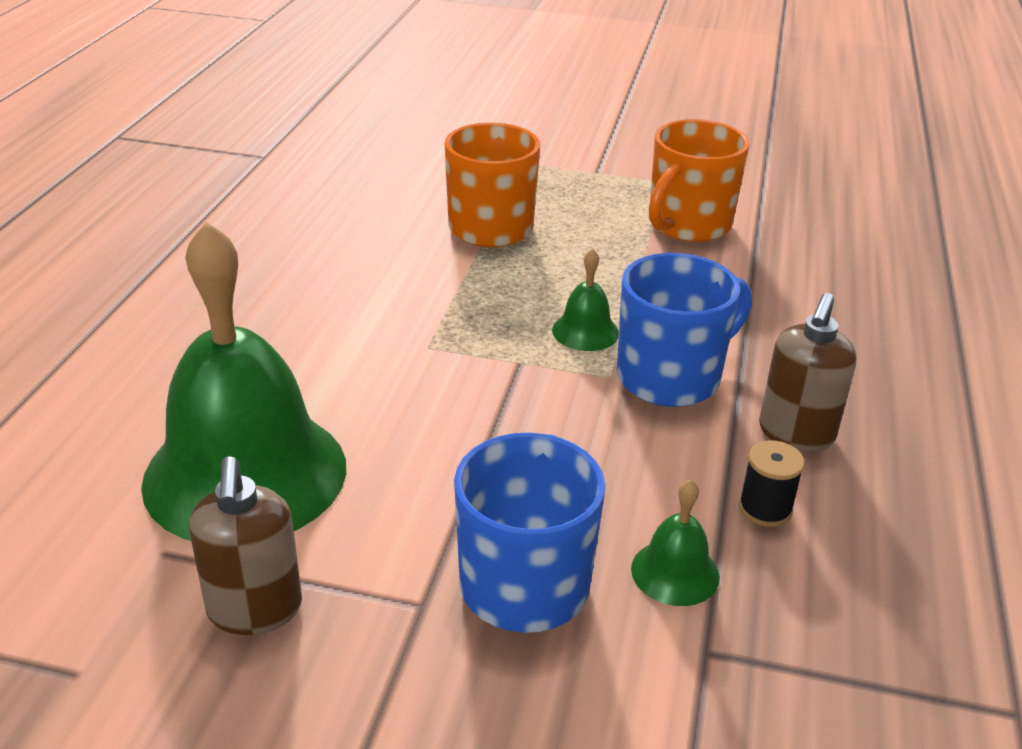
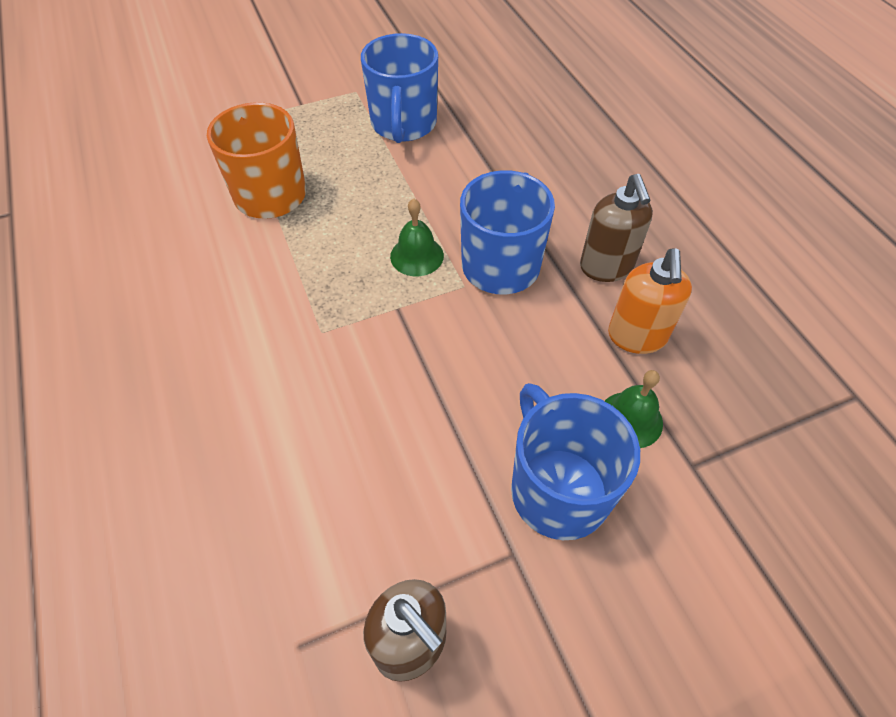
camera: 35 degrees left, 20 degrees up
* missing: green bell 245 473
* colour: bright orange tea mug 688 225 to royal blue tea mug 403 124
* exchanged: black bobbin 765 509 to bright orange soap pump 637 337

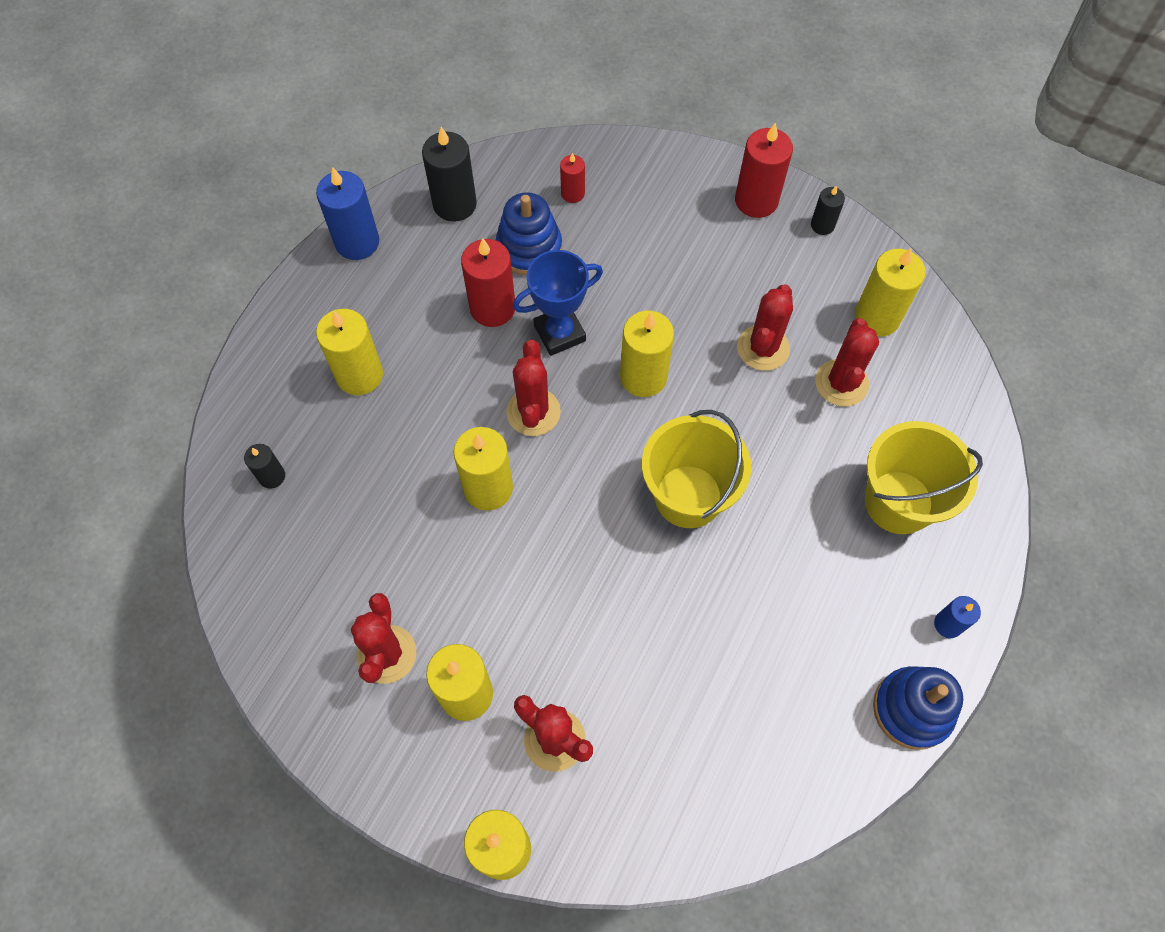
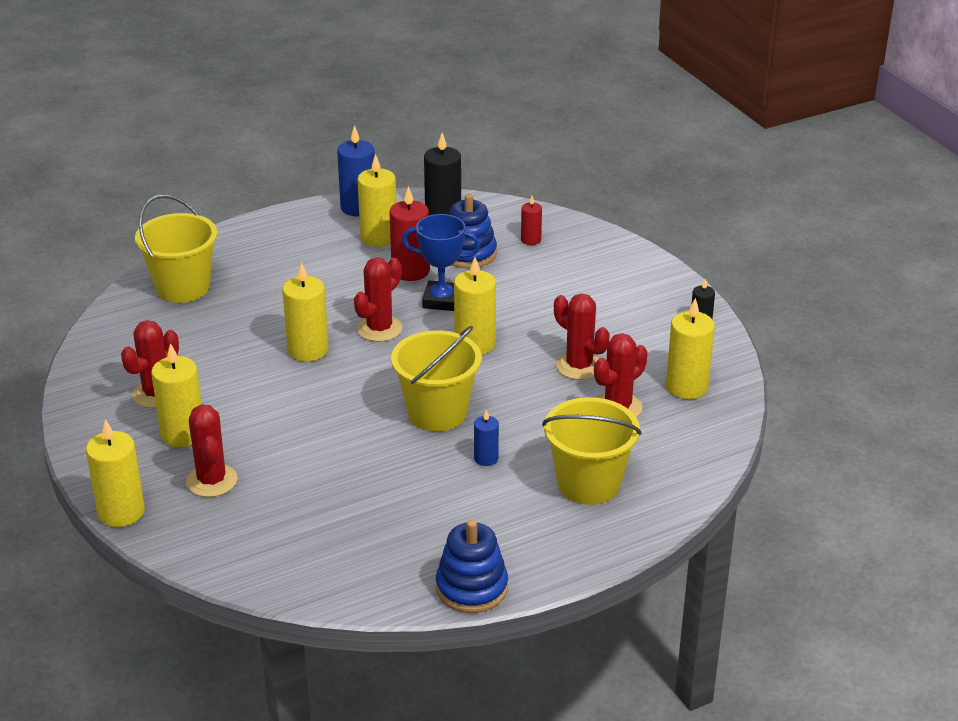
camera: 35 degrees right, 30 degrees down
* exchanged: black wax candle 272 476 to yellow bucket 182 287
* relocated: yellow wax candle 359 375 to 379 237
* missing: red wax candle 756 200
* spun: red prickly plant 763 348 = 579 366 75 degrees clockwise
* relocated: royal blue wax candle 948 624 to 486 458

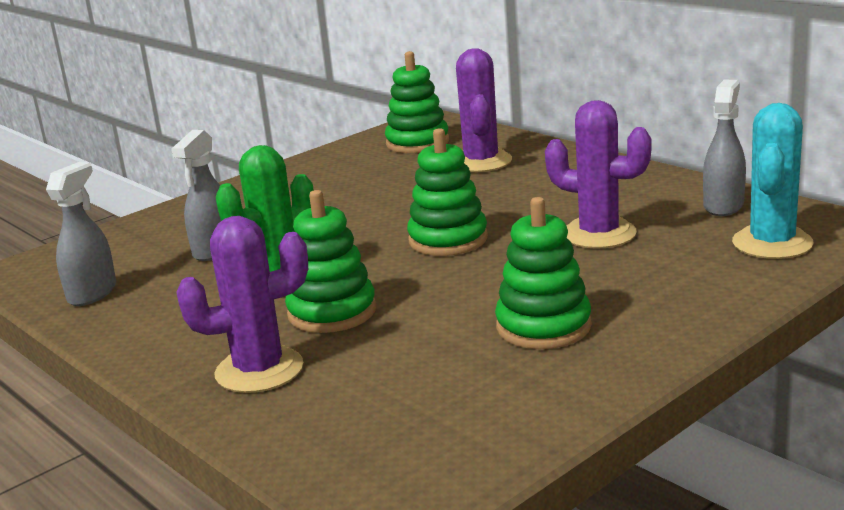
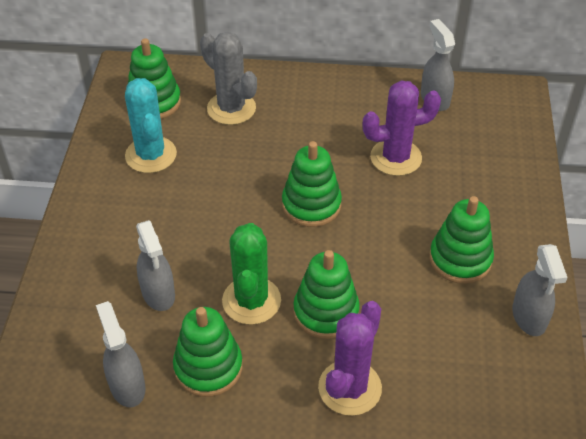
camera: 45 degrees left, 25 degrees up
* colour: royal purple prickly plant 481 162 to gray prickly plant 231 108
* relocated: aqua prickly plant 772 243 to 151 155
* appeared: green stacking toy 208 367
* appeared: gray spray cleaner 529 317

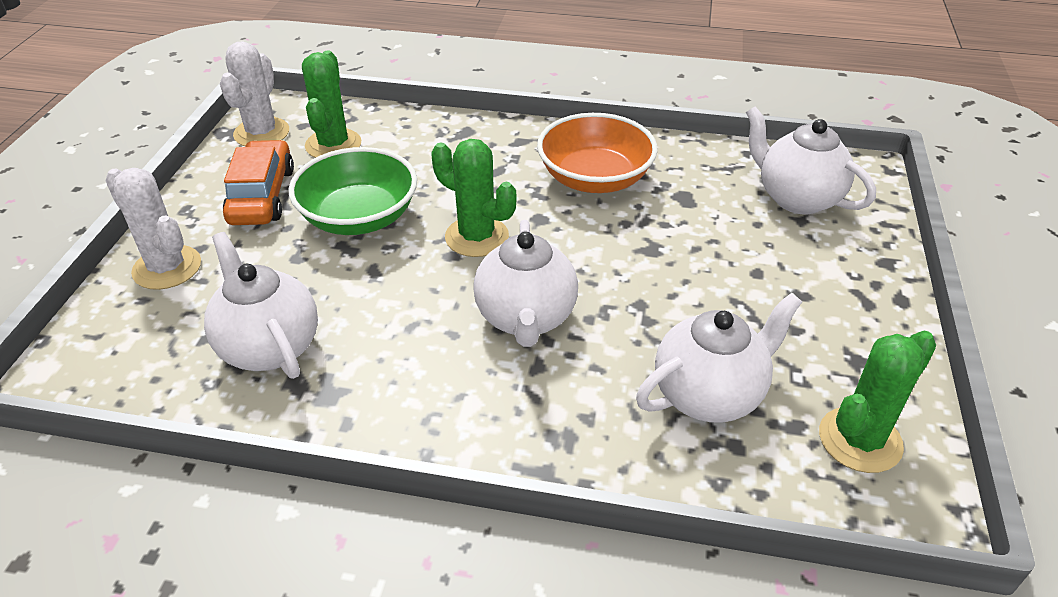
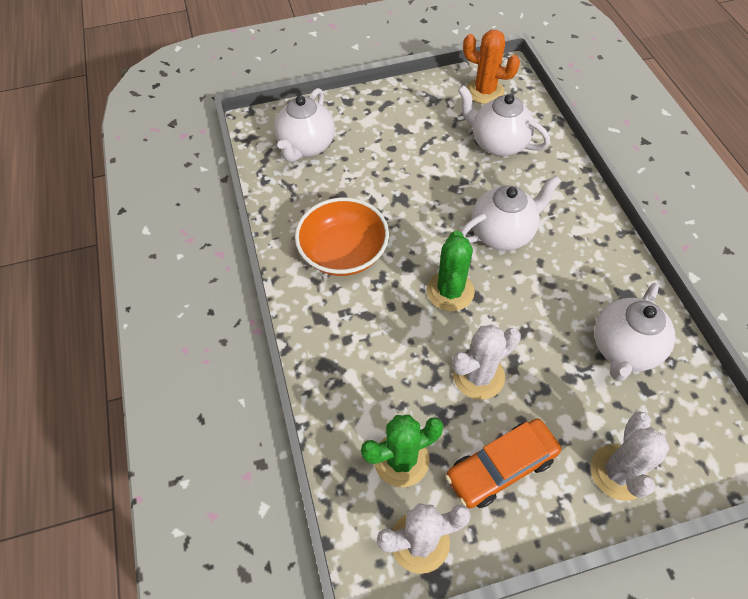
camera: 115 degrees left, 15 degrees up
* exchanged: green serving bowl 359 217 to pure white prickly plant 478 376
* colour: green prickly plant 860 440 to bright orange prickly plant 485 91

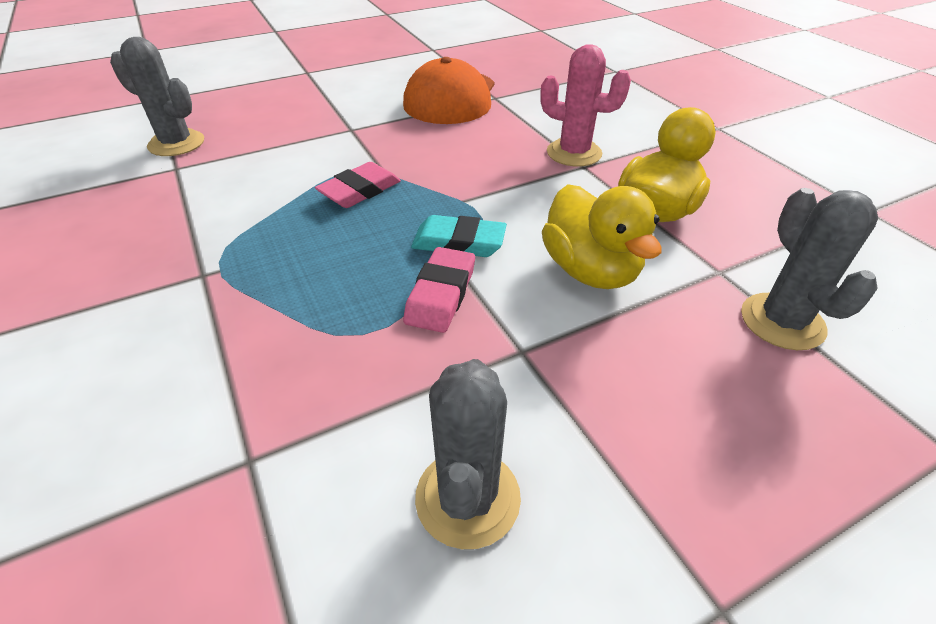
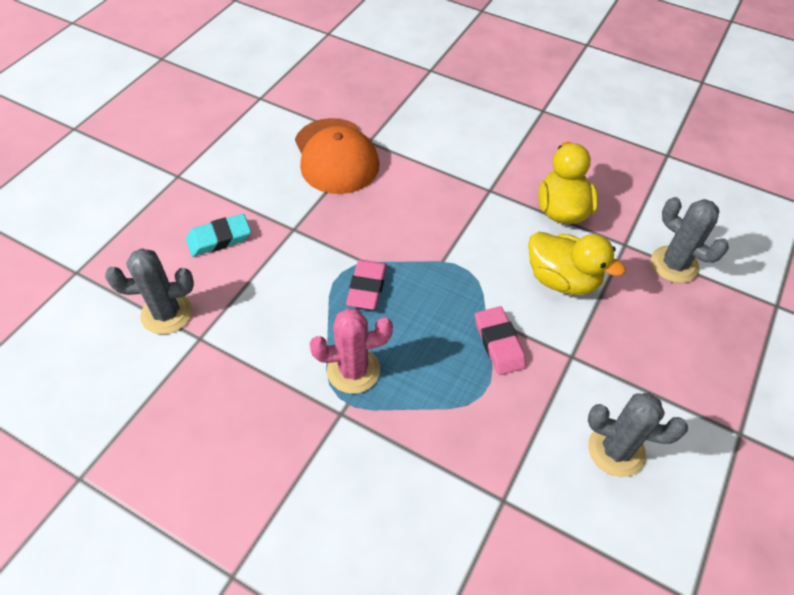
camera: 35 degrees left, 10 degrees up
* relocated: aqua eraser 459 242 to 219 238
* spun: gray prickly plant 467 498 = 616 450 45 degrees counterclockwise
* relocated: rosy prickly plant 574 153 to 353 370

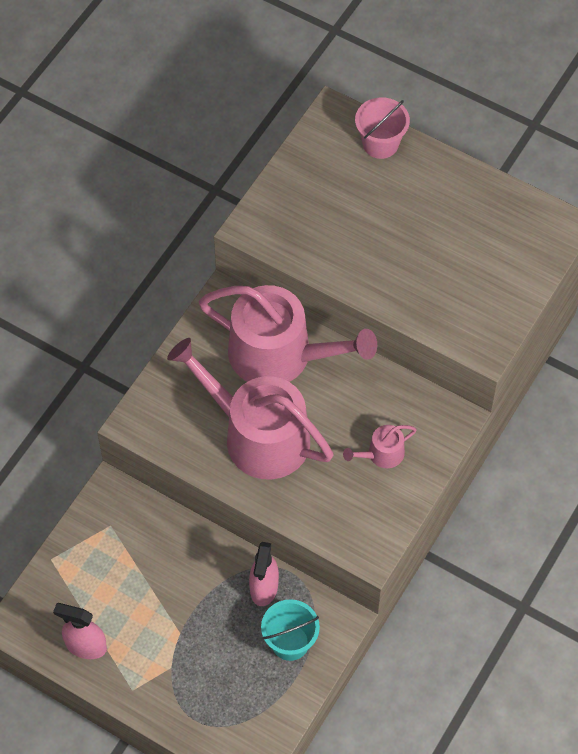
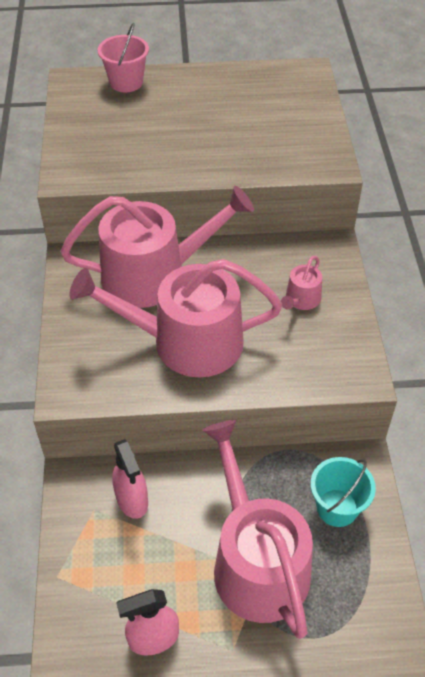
camera: 35 degrees left, 10 degrees down
* relocated: rosy spray cleaner 264 588 to 132 500
* appeared: rosy sprinkling can 256 561

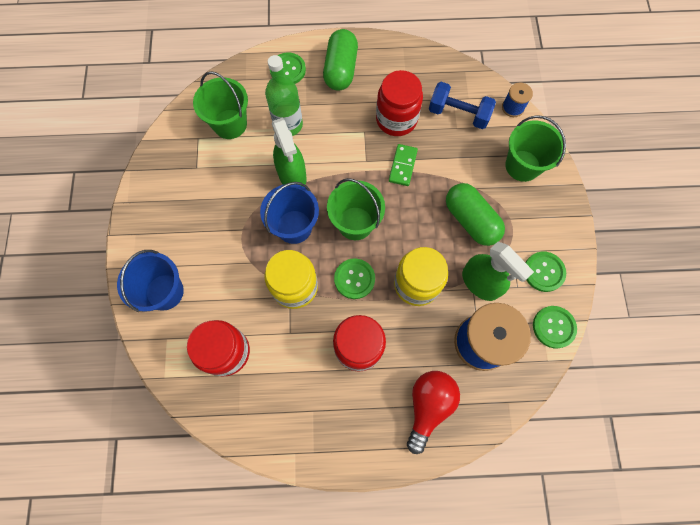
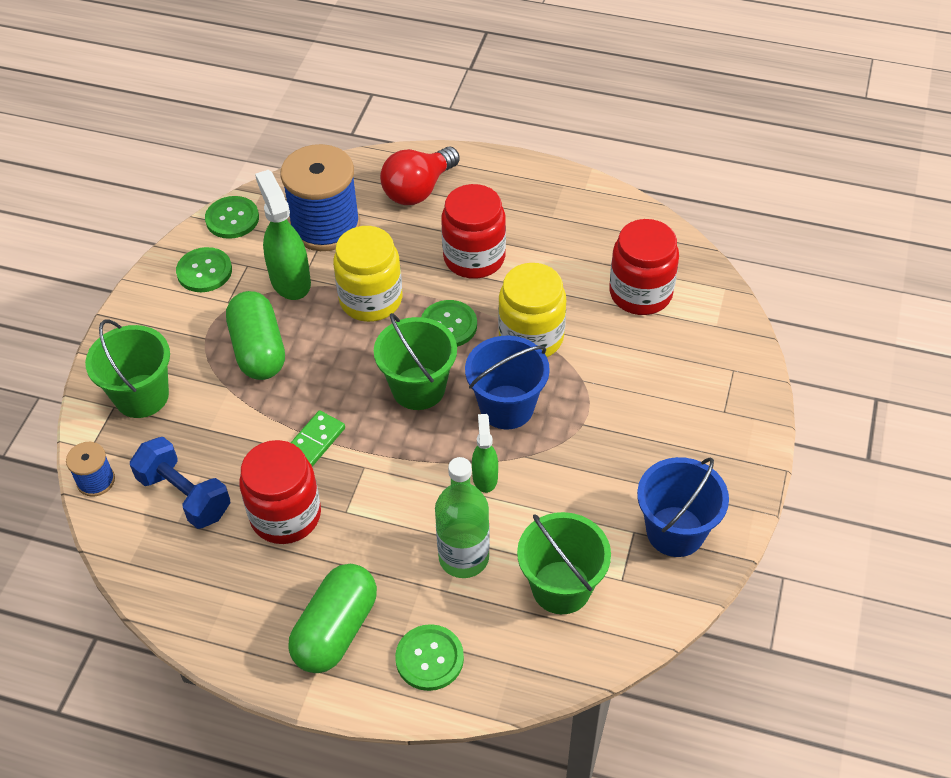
camera: 160 degrees left, 20 degrees down
* relocated: royal blue bucket 164 292 to 675 531
* size: green spray cleaner 292 175 = 485 477 x0.58

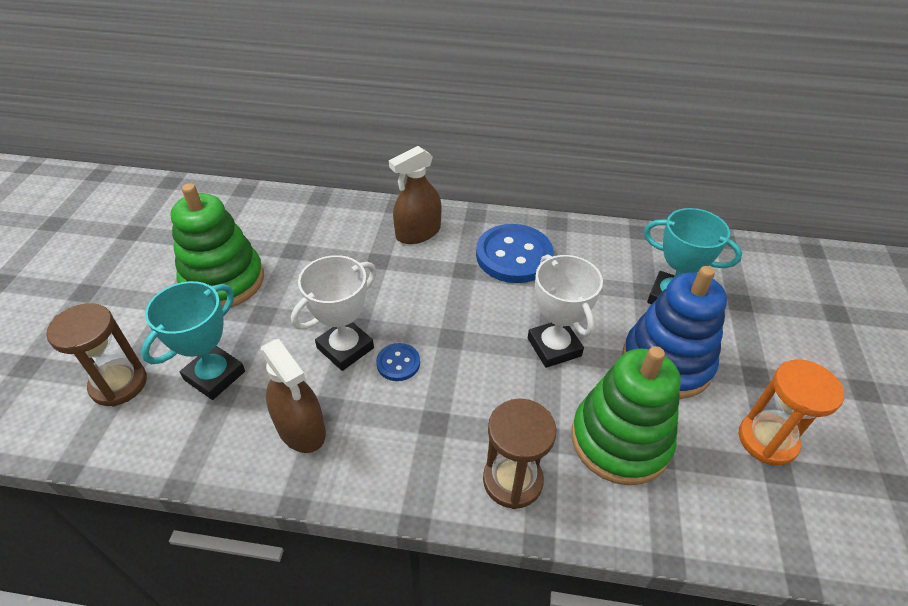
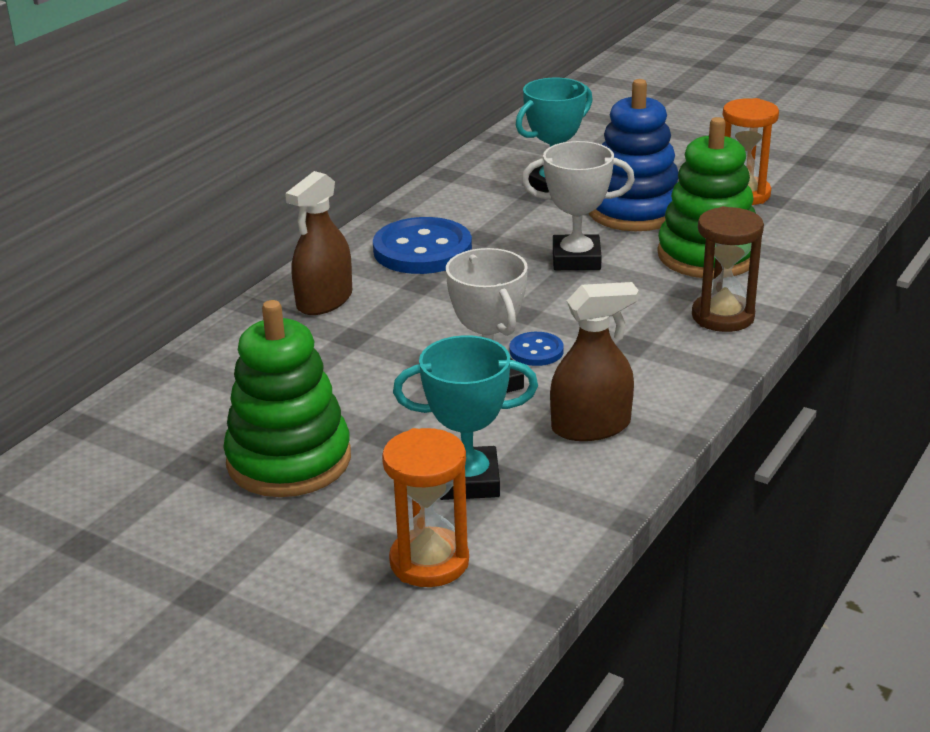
camera: 65 degrees left, 15 degrees down
* colour: russet sand timer 119 384 to bright orange sand timer 429 562
* spun: aqua prize cup 215 375 = 468 481 60 degrees counterclockwise
* spun: russet spray cleaner 418 232 = 324 300 45 degrees clockwise

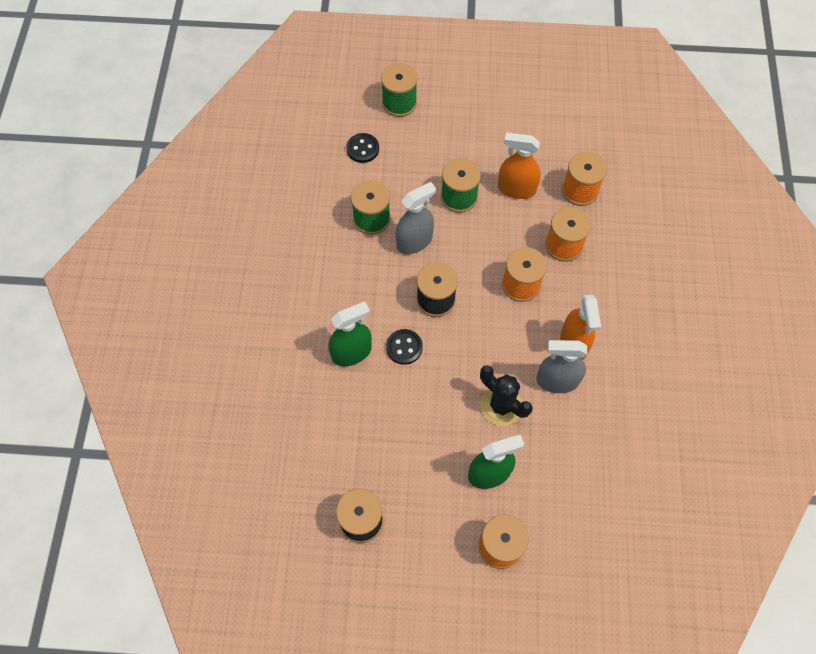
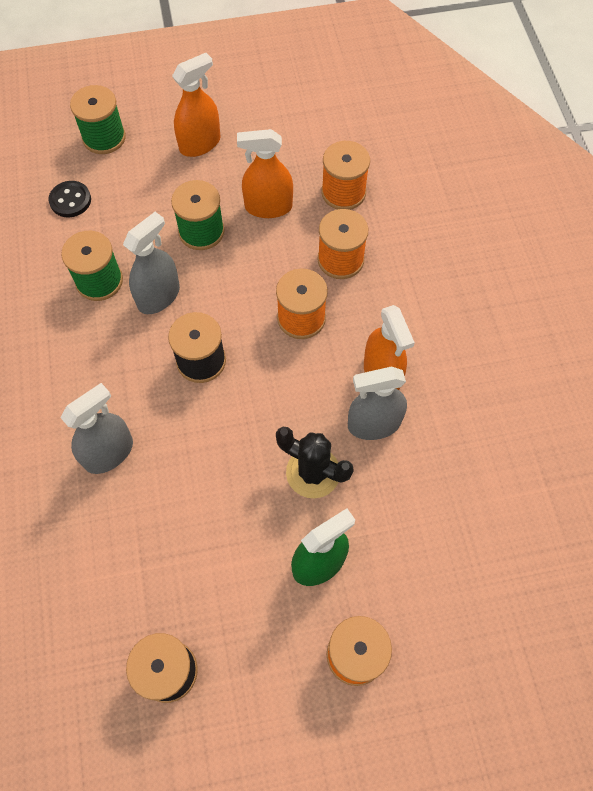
camera: 15 degrees left, 0 degrees up
* colour: green spray cleaner 351 352 to gray spray cleaner 109 453
* missing: black button 404 347
* appeared: bright orange spray cleaner 200 144

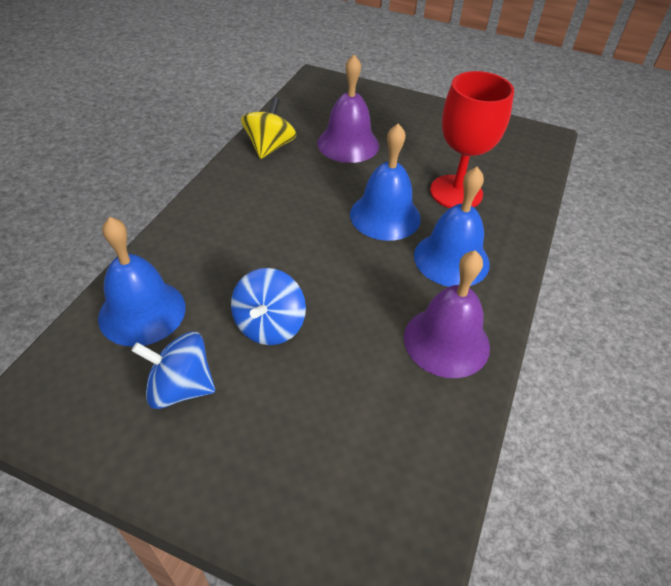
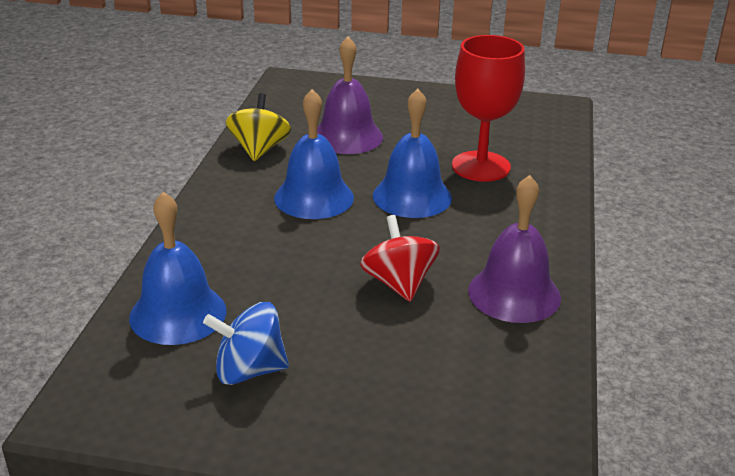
camera: 10 degrees left, 15 degrees down
* missing: royal blue whirligig 269 325
* relocated: royal blue bell 451 259 to 314 197
* appeared: red whirligig 399 283

